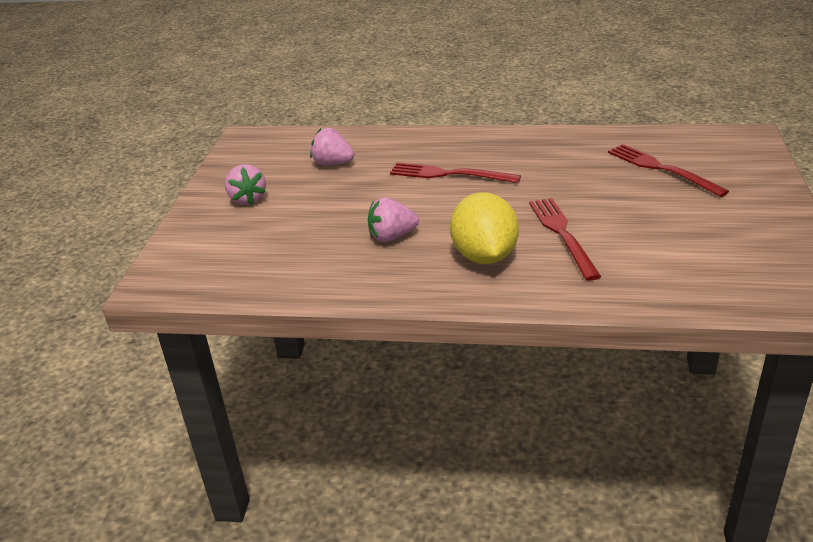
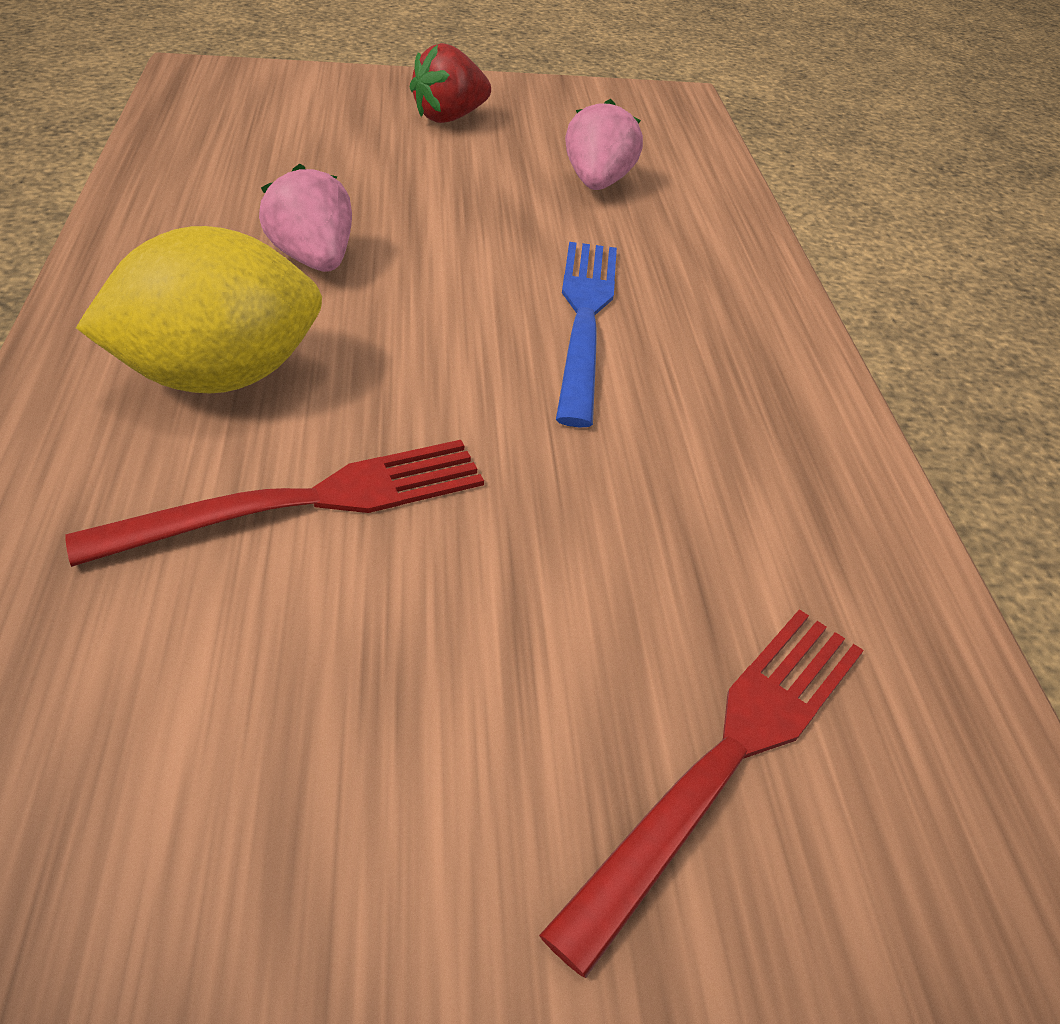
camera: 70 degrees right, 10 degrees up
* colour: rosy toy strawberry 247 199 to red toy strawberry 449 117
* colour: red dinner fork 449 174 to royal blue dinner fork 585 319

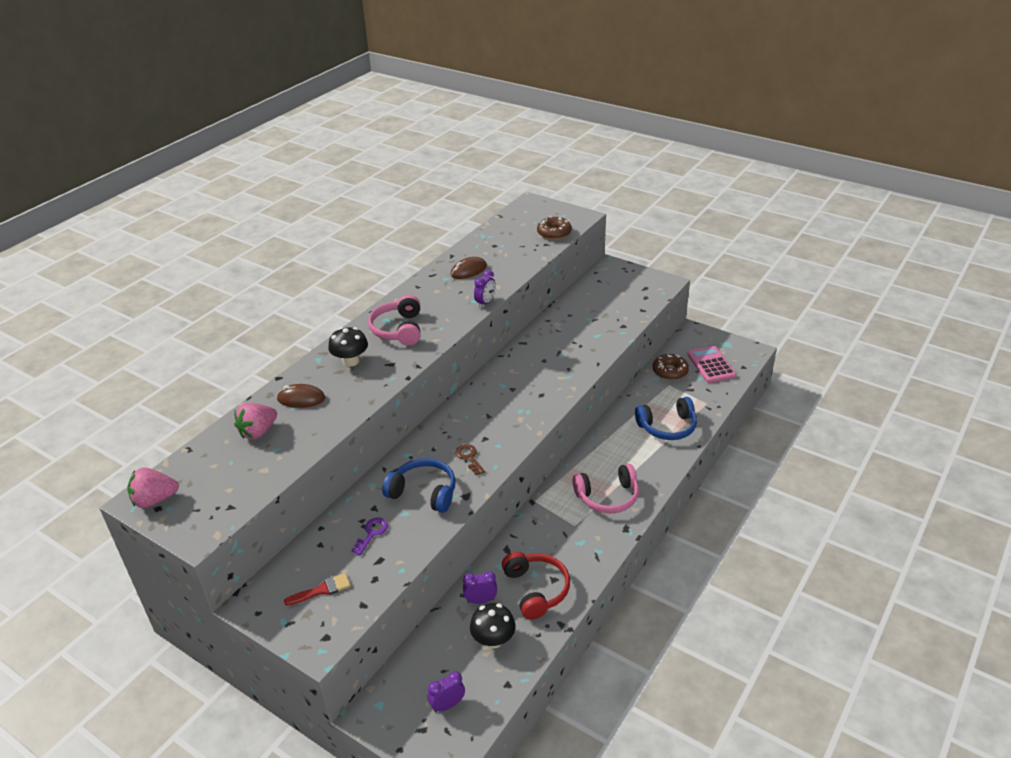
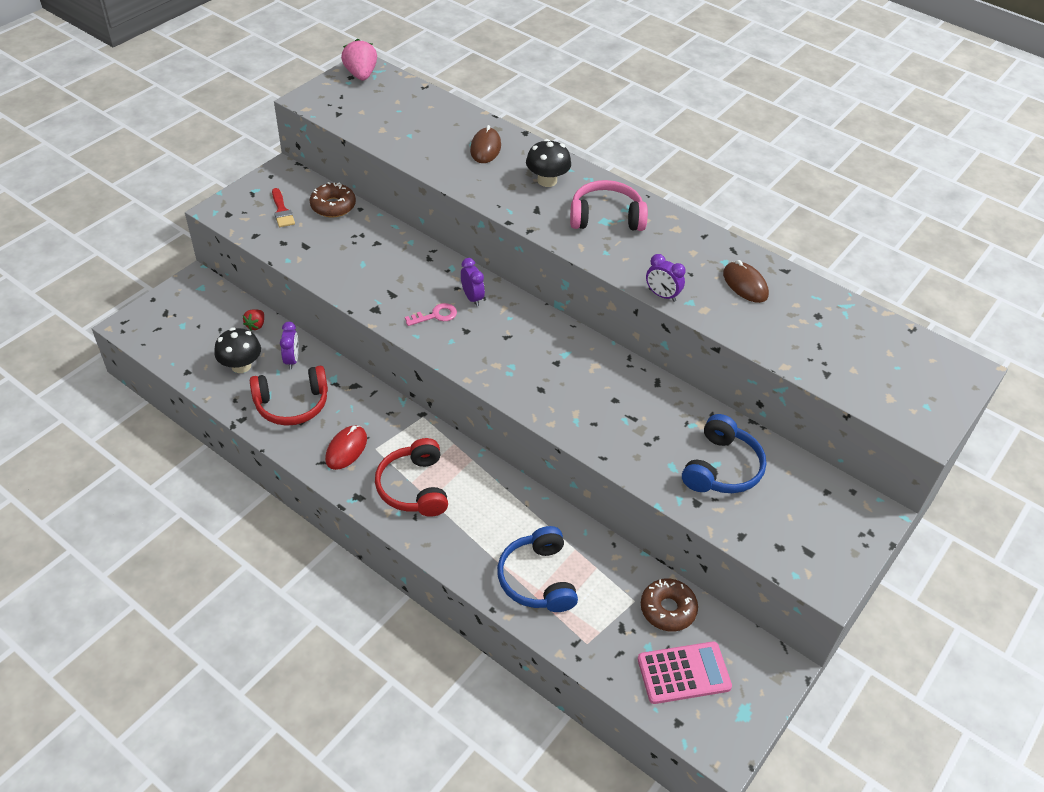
camera: 90 degrees right, 10 degrees up
* missing: rosy toy strawberry 258 432
* missing: royal purple key 371 534
* relocated: royal blue headset 424 492 to 721 468
* relocated: royal purple bedside clock 447 705 to 472 298
* colour: russet key 469 458 to rosy key 435 315
* relocated: russet doughnut 554 233 to 333 206
* colour: rosy headset 607 497 to red headset 414 487
* appeared: red toy strawberry 256 325
* appeared: red computer mouse 346 449

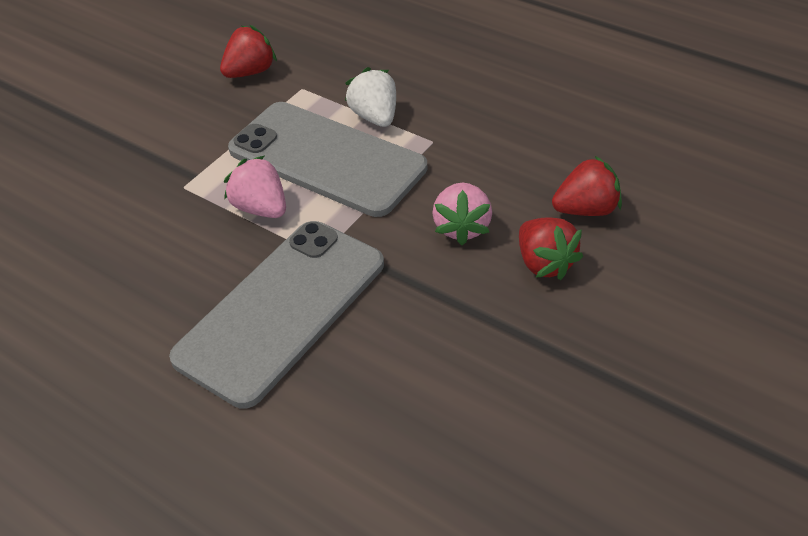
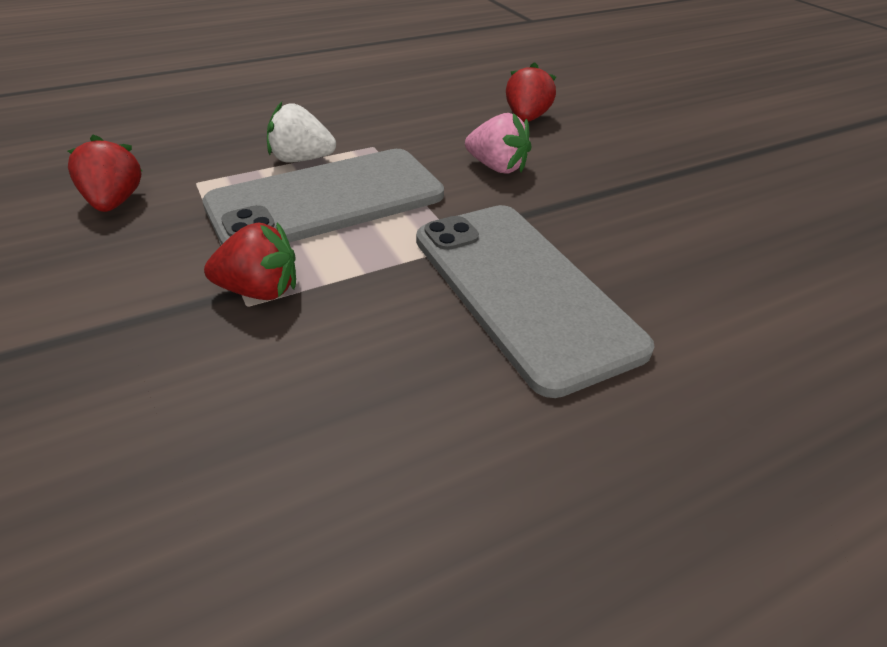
camera: 65 degrees left, 5 degrees down
* missing: rosy toy strawberry 261 208
* relocated: red toy strawberry 544 263 to 260 291

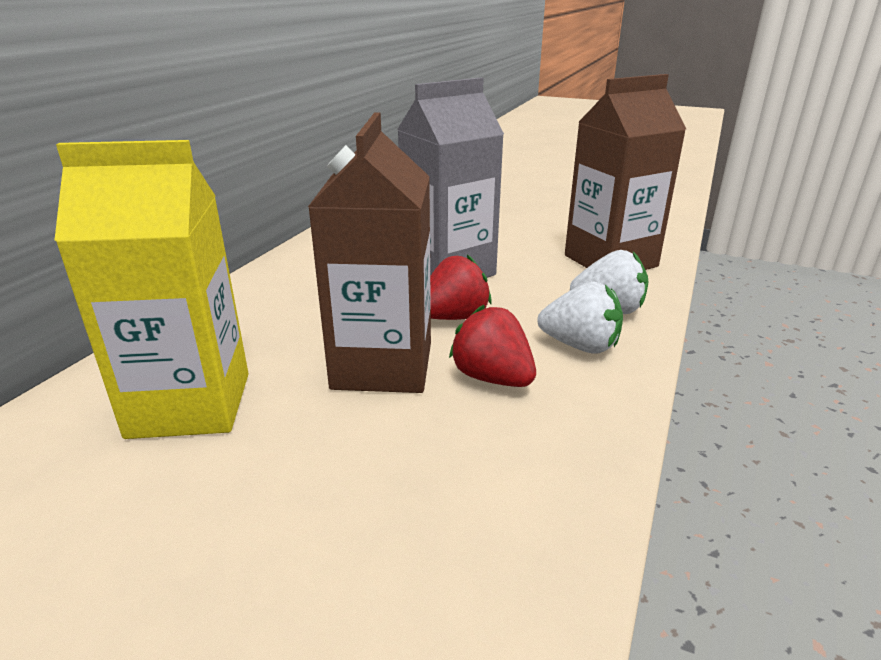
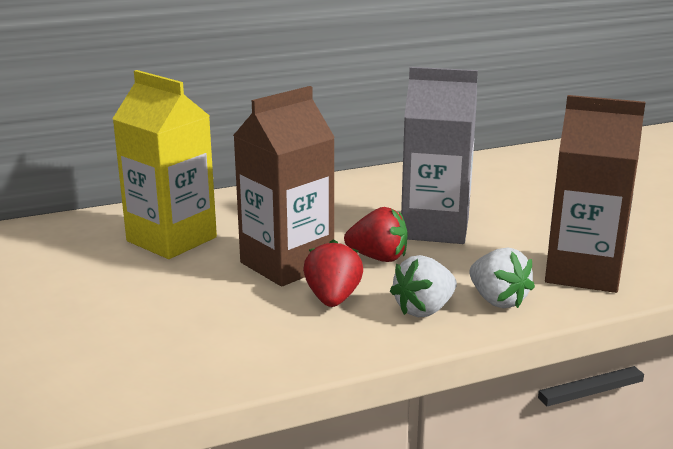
camera: 45 degrees right, 5 degrees down
* spun: pure white toy strawberry 580 346 = 424 310 75 degrees clockwise

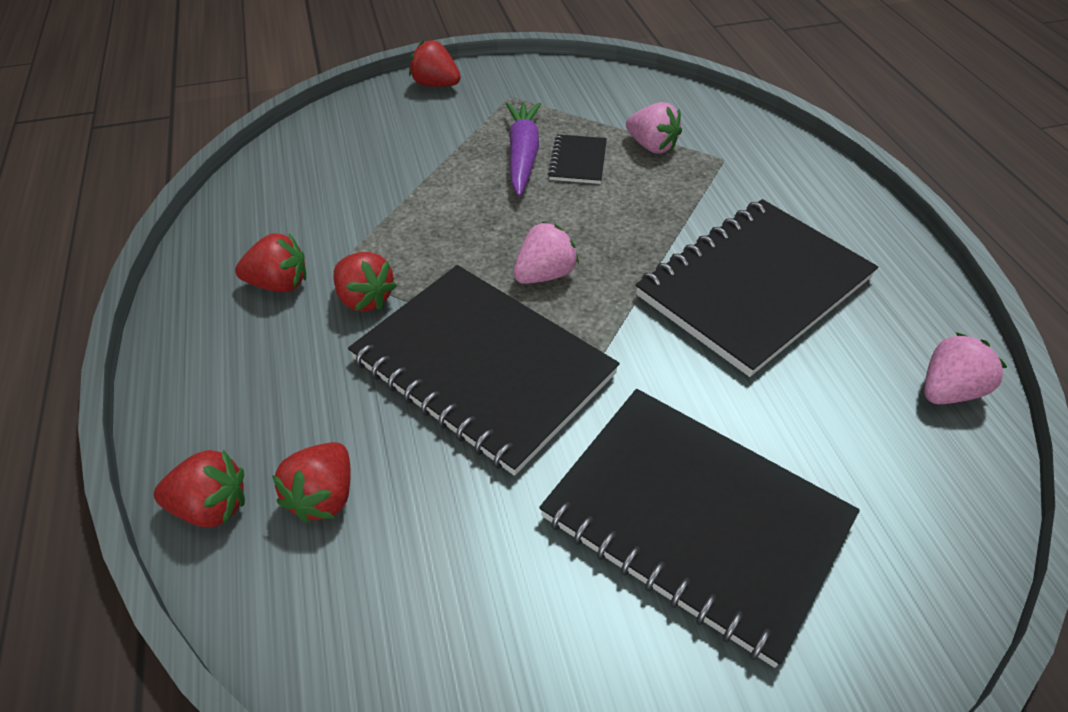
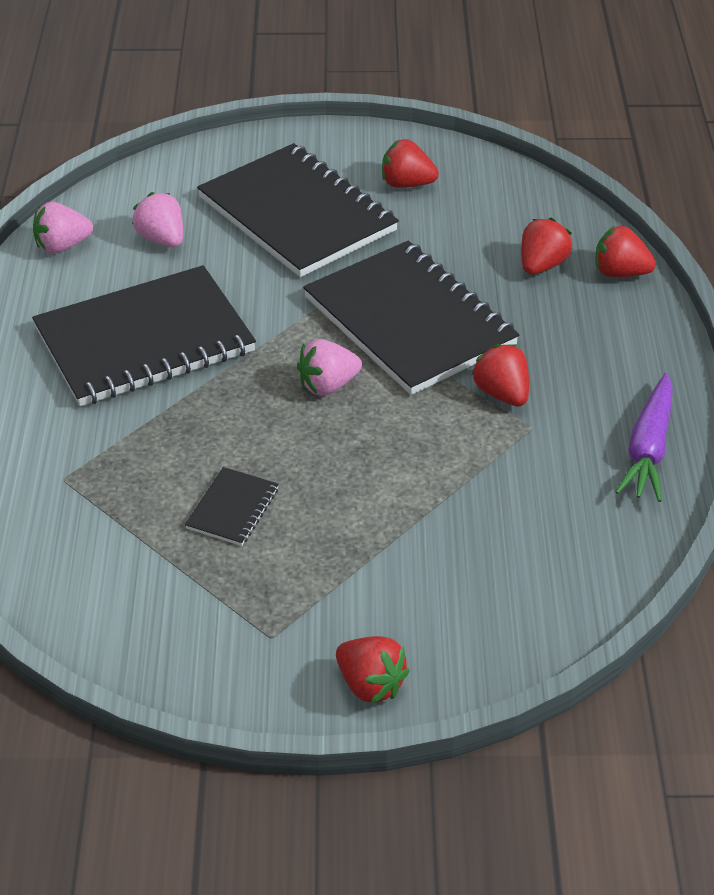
camera: 165 degrees left, 5 degrees down
* relocated: red toy strawberry 279 284 to 406 184
* relocated: royal purple carrot 522 155 to 648 449
* relocated: rosy toy strawberry 651 146 to 162 239

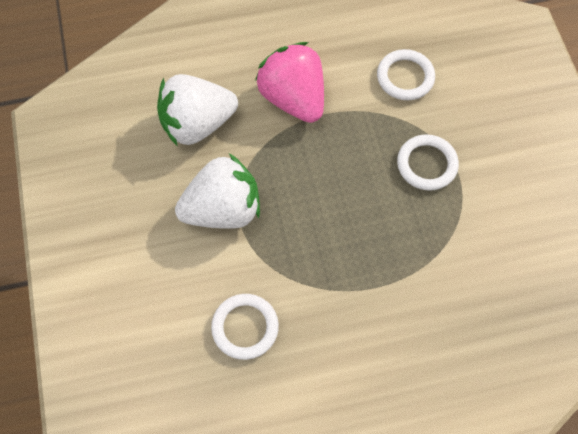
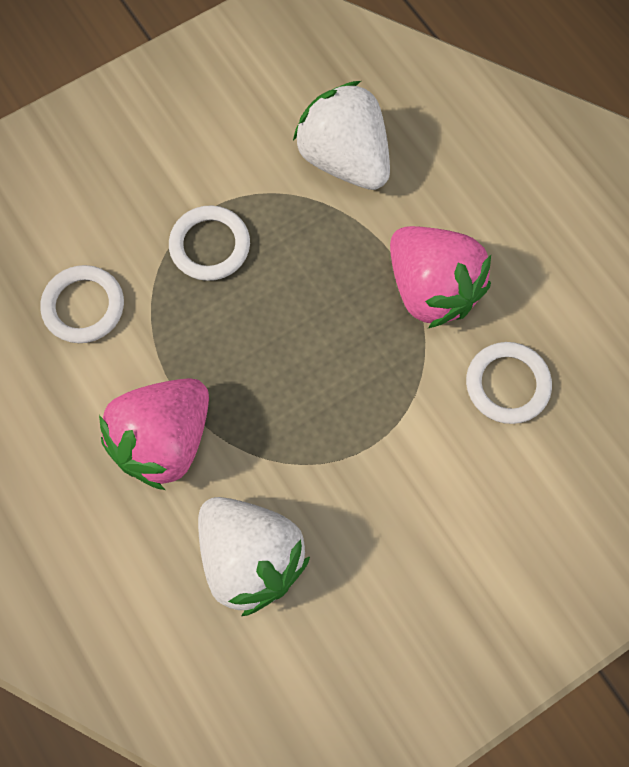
camera: 110 degrees left, 5 degrees up
* relocated: pure white toy strawberry 223 209 to 344 159
* appeared: rosy toy strawberry 431 289

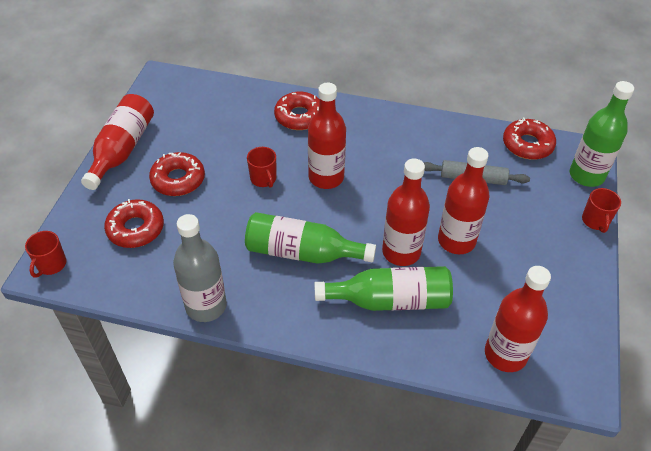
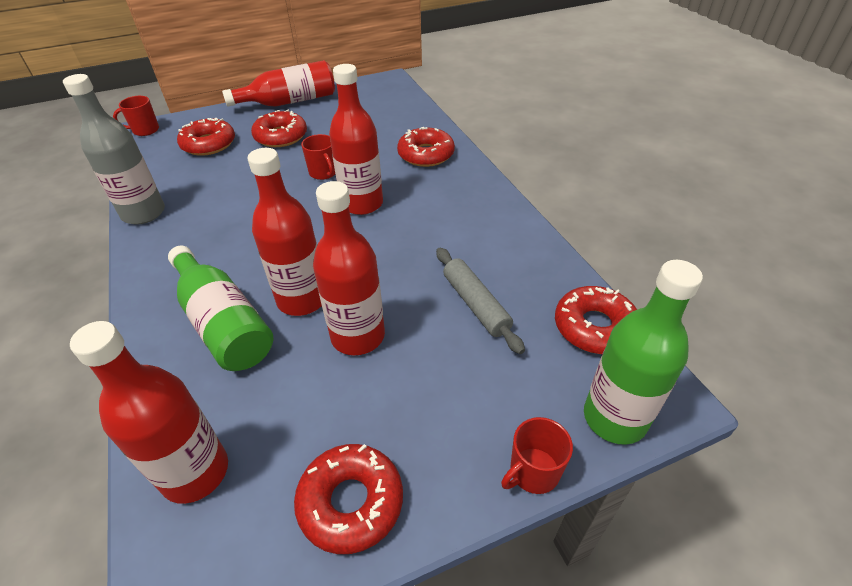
camera: 55 degrees right, 5 degrees down
* missing: green flask 302 252
* spun: red tea mug 263 179 = 323 173 60 degrees counterclockwise
* appeared: red doughnut 351 502

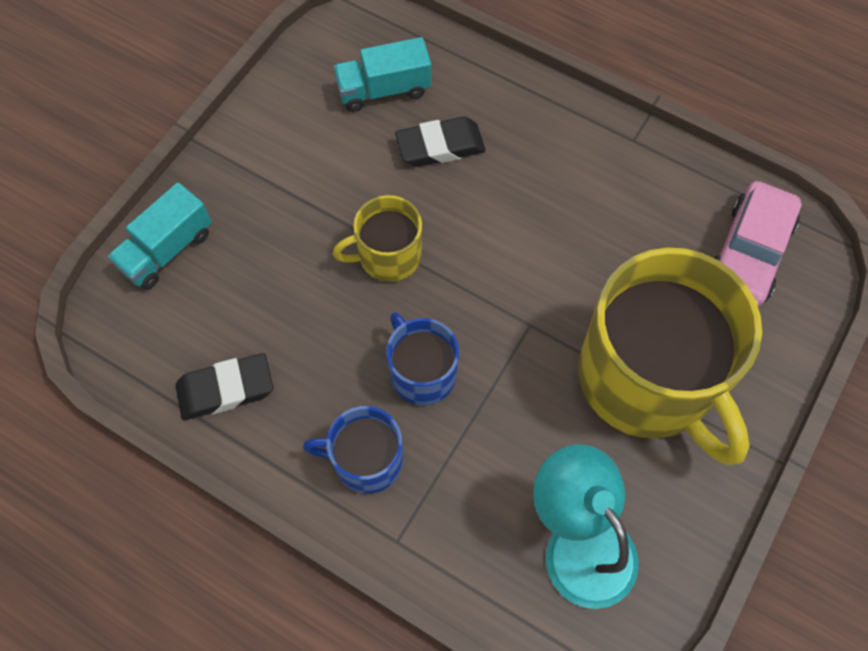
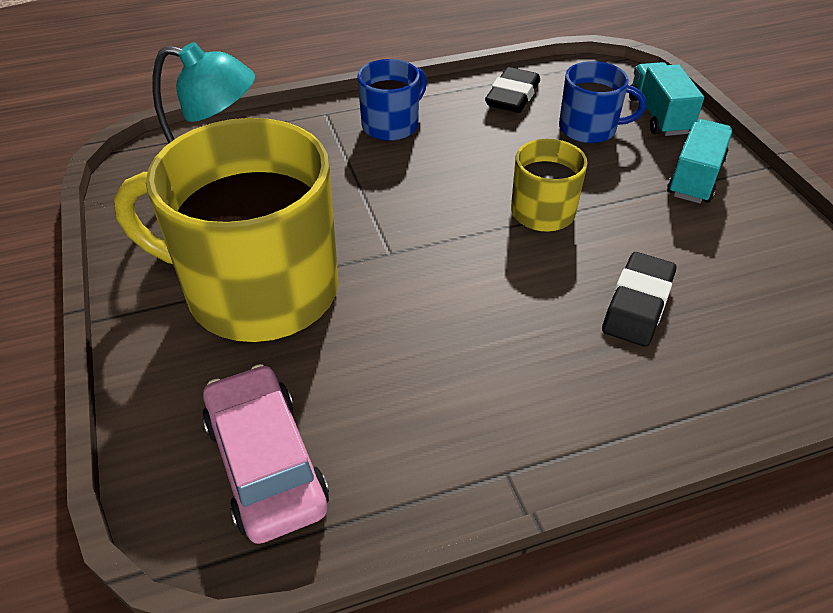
camera: 130 degrees right, 20 degrees down
* relocated: aqua toy truck 384 90 to 695 178
* relocated: royal blue tea mug 422 373 to 589 128

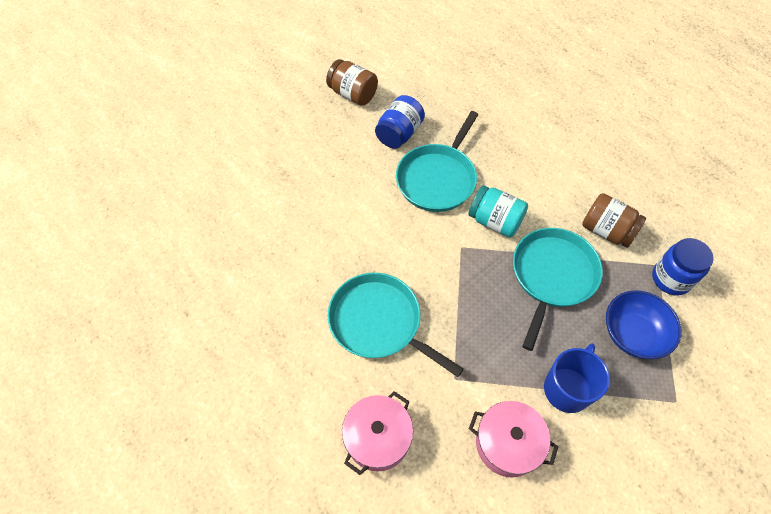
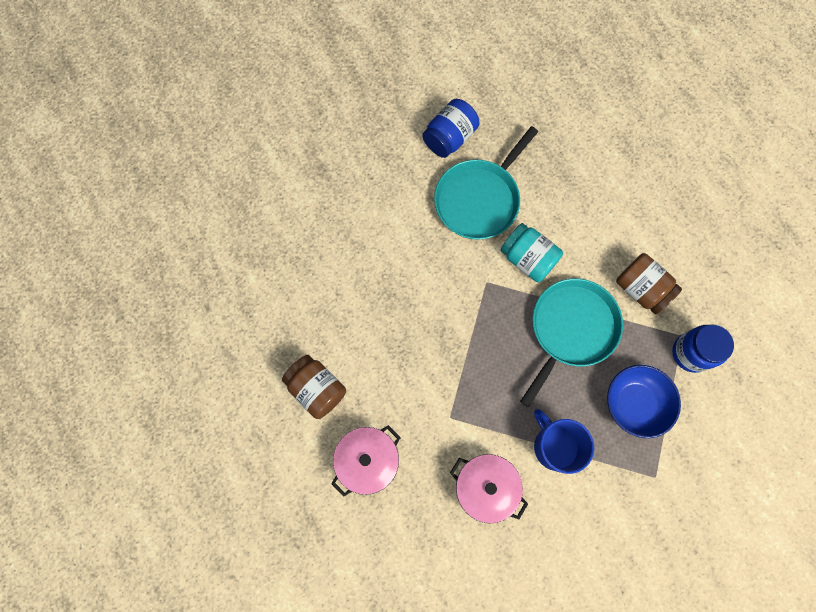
camera: 10 degrees right, 15 degrees up
* relocated: russet jar 353 94 to 317 389
* missing: aqua skillet 379 322
* spun: royal blue tea mug 567 388 = 555 446 75 degrees counterclockwise

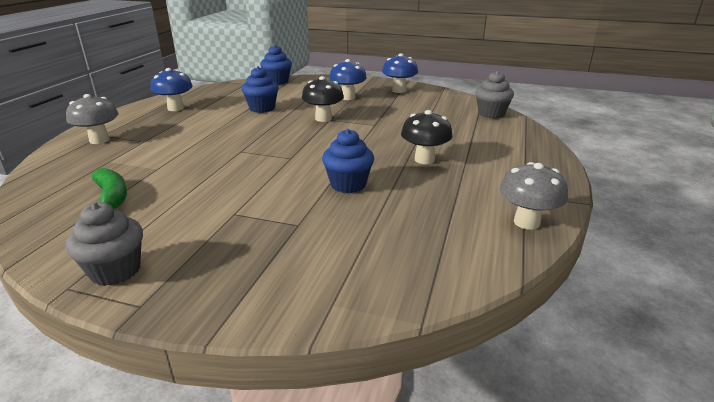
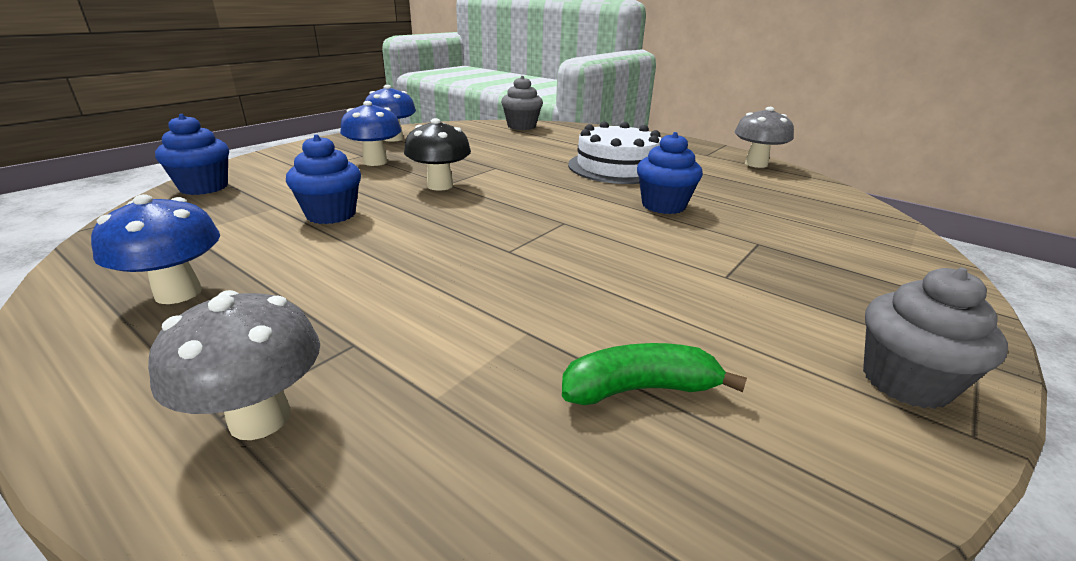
camera: 70 degrees left, 0 degrees up
* exchanged: black mushroom 424 159 to pure white gateau 617 167

